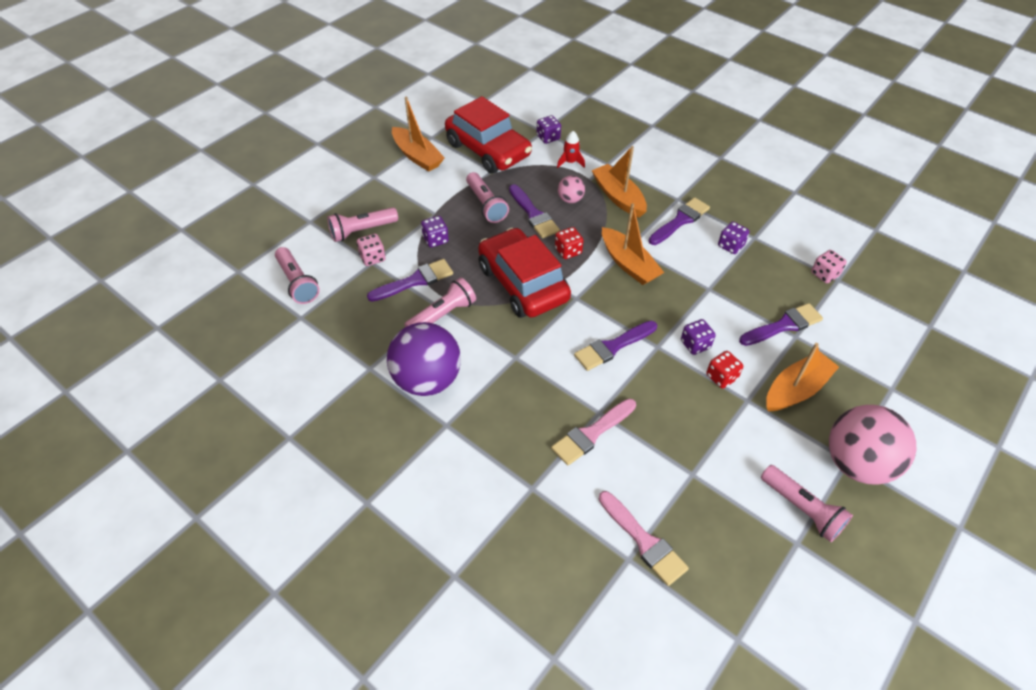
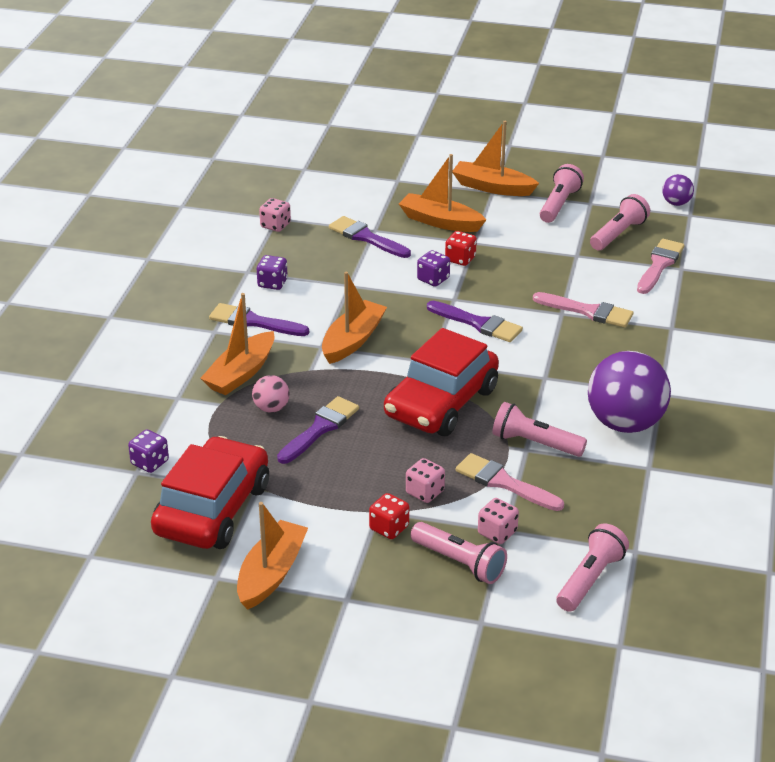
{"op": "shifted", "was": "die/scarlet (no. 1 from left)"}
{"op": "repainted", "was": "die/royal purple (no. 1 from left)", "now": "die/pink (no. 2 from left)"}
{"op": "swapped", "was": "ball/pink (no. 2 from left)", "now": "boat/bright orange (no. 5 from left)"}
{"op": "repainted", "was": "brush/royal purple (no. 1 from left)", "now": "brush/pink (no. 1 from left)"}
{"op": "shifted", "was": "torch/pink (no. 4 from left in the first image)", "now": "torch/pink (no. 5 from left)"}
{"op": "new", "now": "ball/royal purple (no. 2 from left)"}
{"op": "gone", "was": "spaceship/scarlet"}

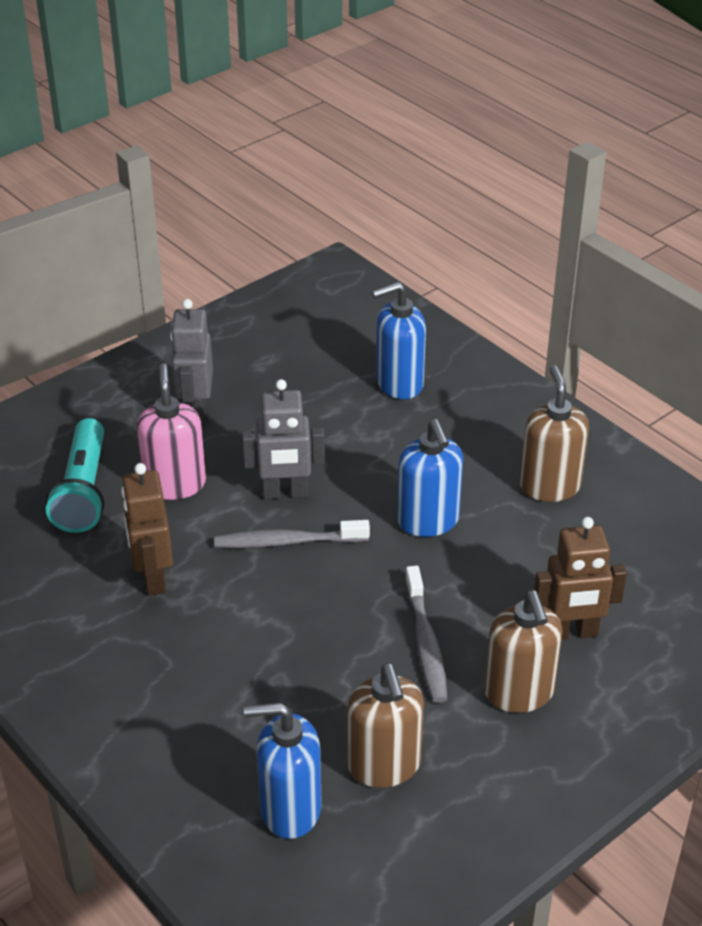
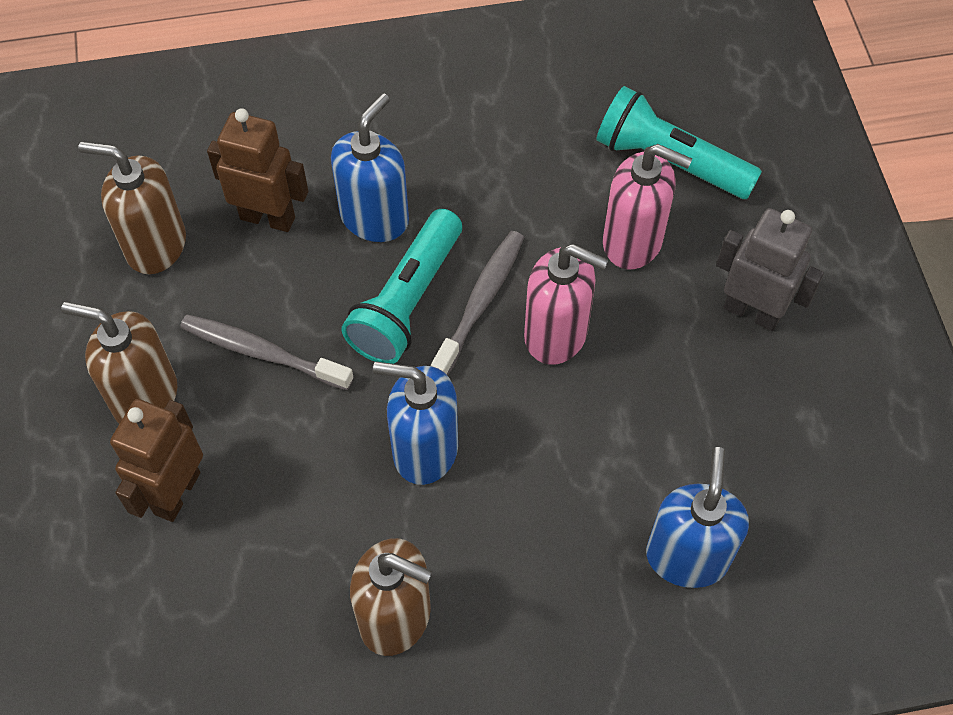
{"op": "shifted", "was": "robot/russet (no. 1 from left in the first image)", "now": "robot/russet (no. 2 from left)"}
{"op": "shifted", "was": "soap pump/royal blue (no. 1 from left)"}
{"op": "new", "now": "torch/turquoise (no. 1 from left)"}
{"op": "swapped", "was": "robot/ash-grey (no. 2 from left)", "now": "soap pump/pink (no. 1 from left)"}

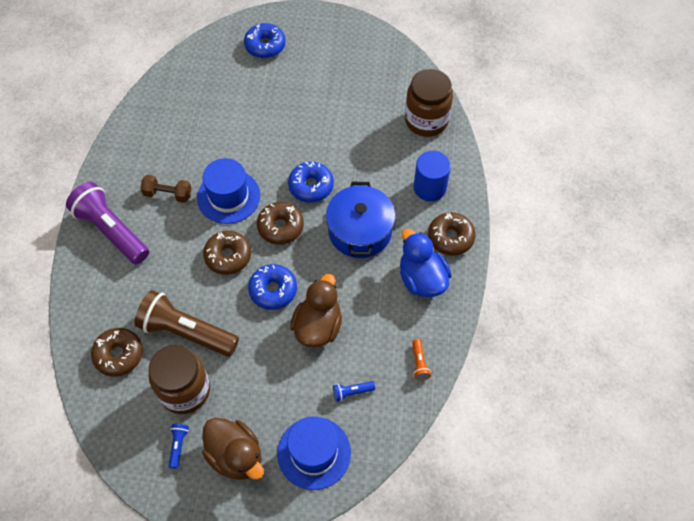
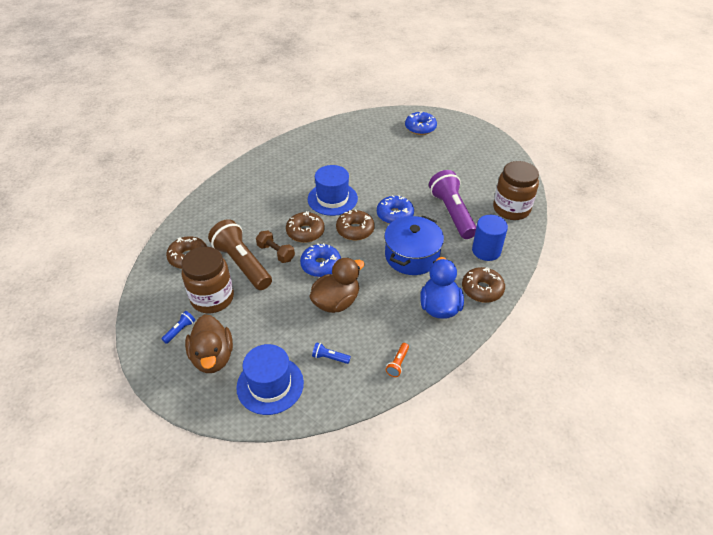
{"op": "shifted", "was": "dumbbell/russet"}
{"op": "shifted", "was": "torch/royal purple"}

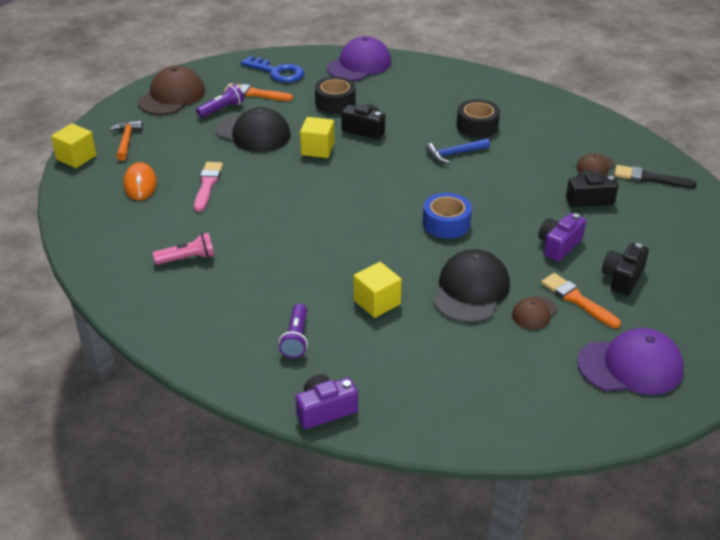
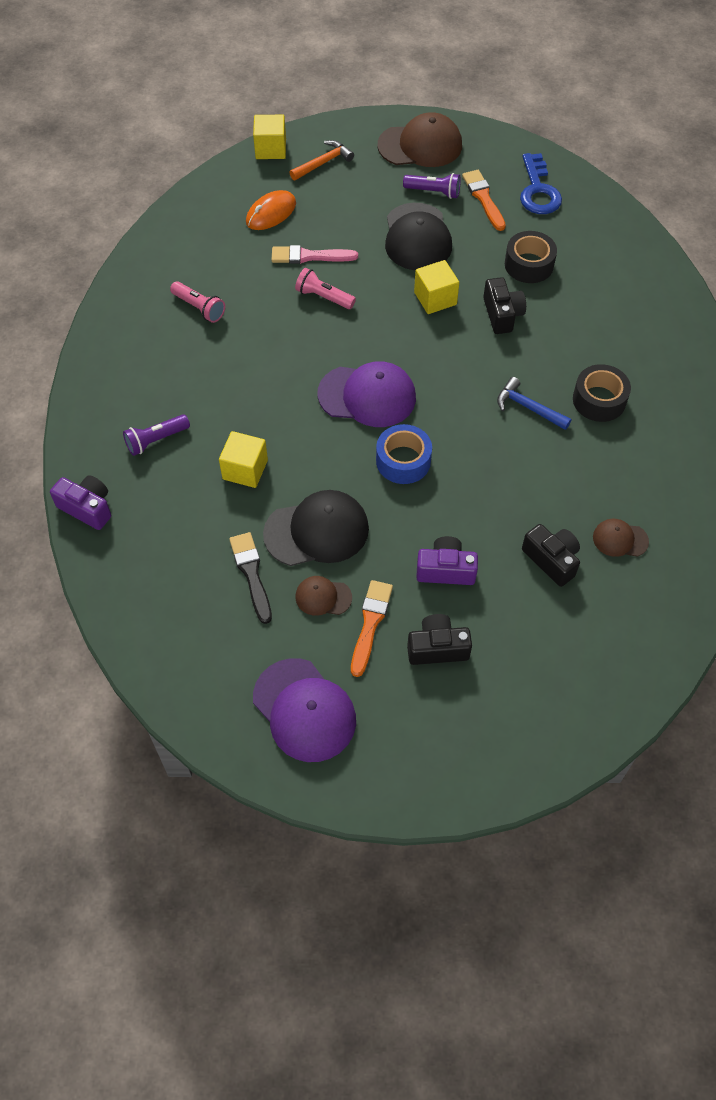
{"op": "shifted", "was": "brush/jet-black"}
{"op": "rotated", "was": "brush/pink", "clockwise": -150}
{"op": "new", "now": "torch/pink (no. 2 from left)"}
{"op": "shifted", "was": "baseball cap/royal purple (no. 1 from left in the first image)", "now": "baseball cap/royal purple (no. 2 from left)"}

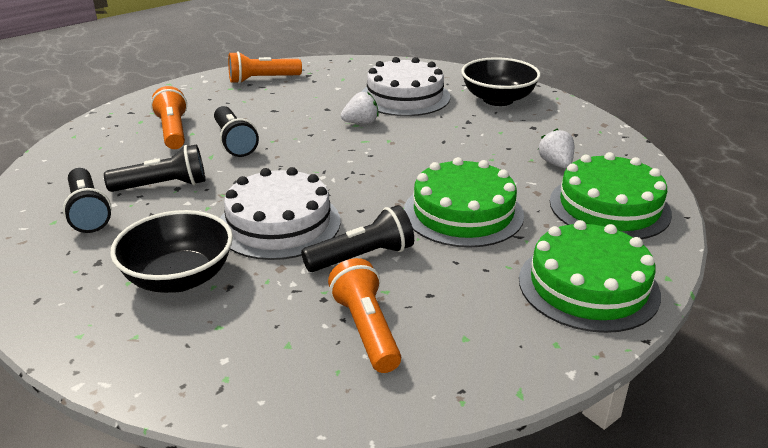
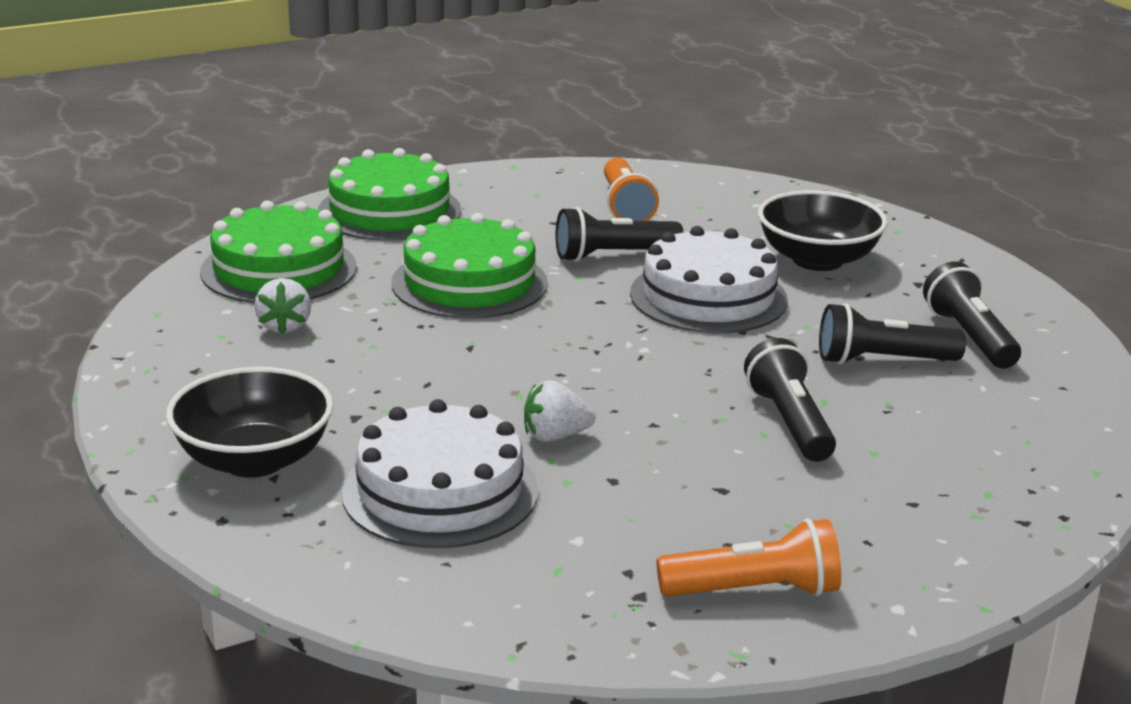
{"op": "gone", "was": "torch/bright orange (no. 1 from left)"}

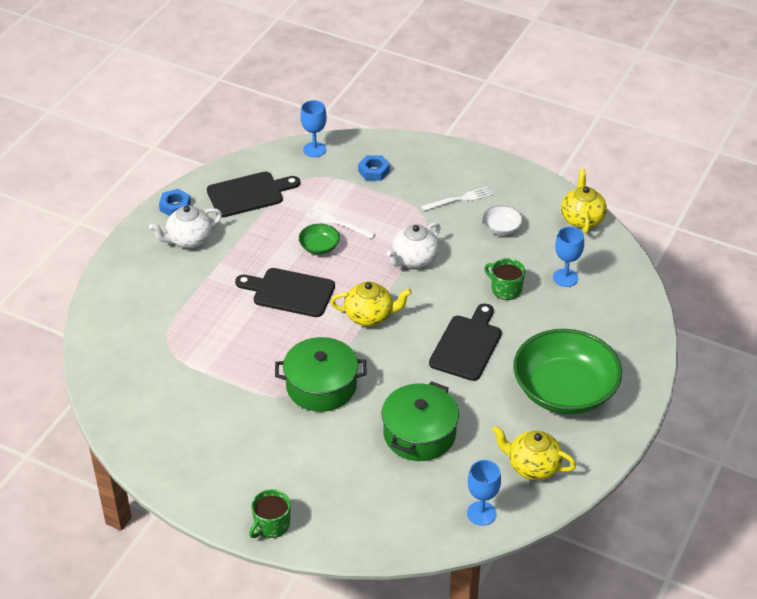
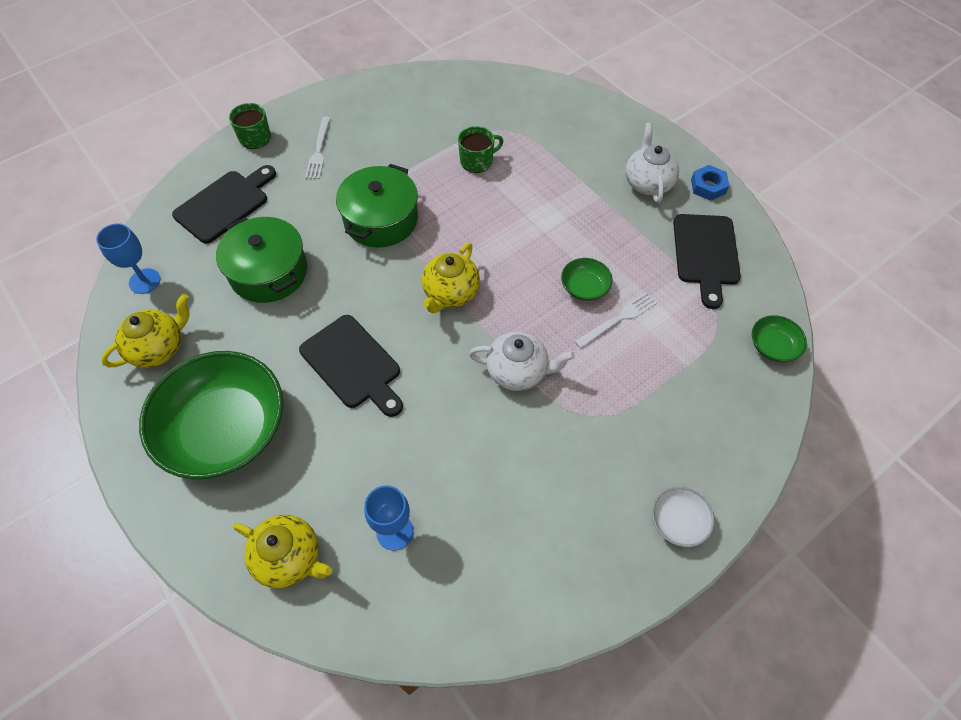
{"op": "shifted", "was": "chopping board/jet-black (no. 2 from left in the first image)", "now": "chopping board/jet-black (no. 1 from left)"}
{"op": "shifted", "was": "teapot/bright yellow (no. 3 from left in the first image)", "now": "teapot/bright yellow (no. 2 from left)"}
{"op": "shifted", "was": "dinner fork/pure white (no. 2 from left in the first image)", "now": "dinner fork/pure white (no. 1 from left)"}
{"op": "shifted", "was": "mug/emerald (no. 2 from left)"}
{"op": "rotated", "was": "teapot/pure white (no. 2 from left in the first image)", "clockwise": 120}
{"op": "shifted", "was": "deep dish/pure white"}
{"op": "swapped", "was": "chalice/royal blue (no. 1 from left)", "now": "deep dish/emerald (no. 3 from left)"}
{"op": "gone", "was": "nut/royal blue (no. 2 from left)"}

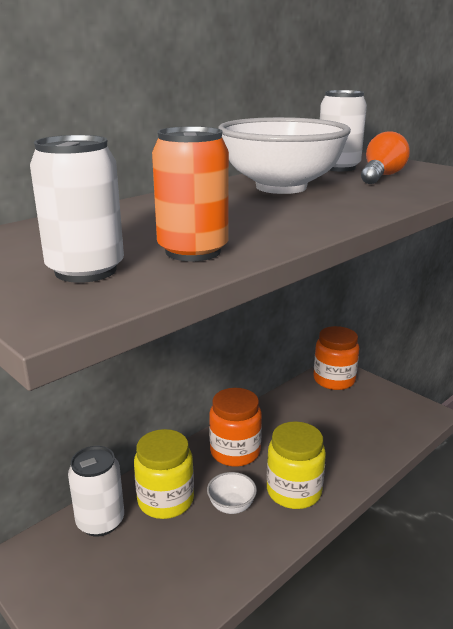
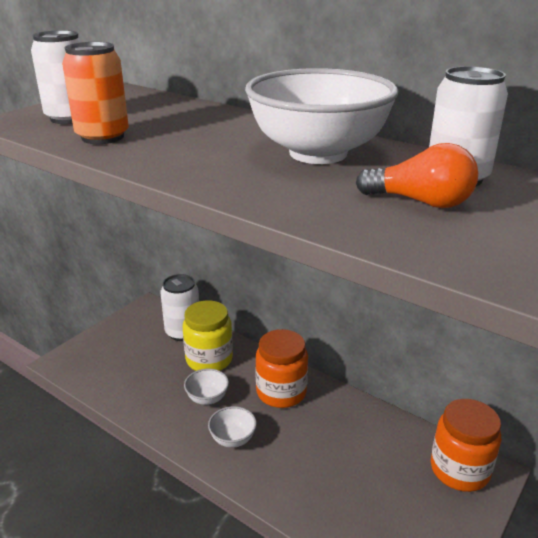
{"op": "swapped", "was": "jam jar/bright yellow (no. 2 from left)", "now": "deep dish/pure white (no. 2 from left)"}

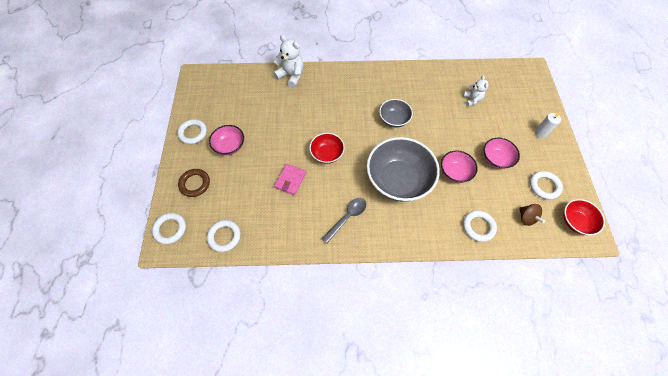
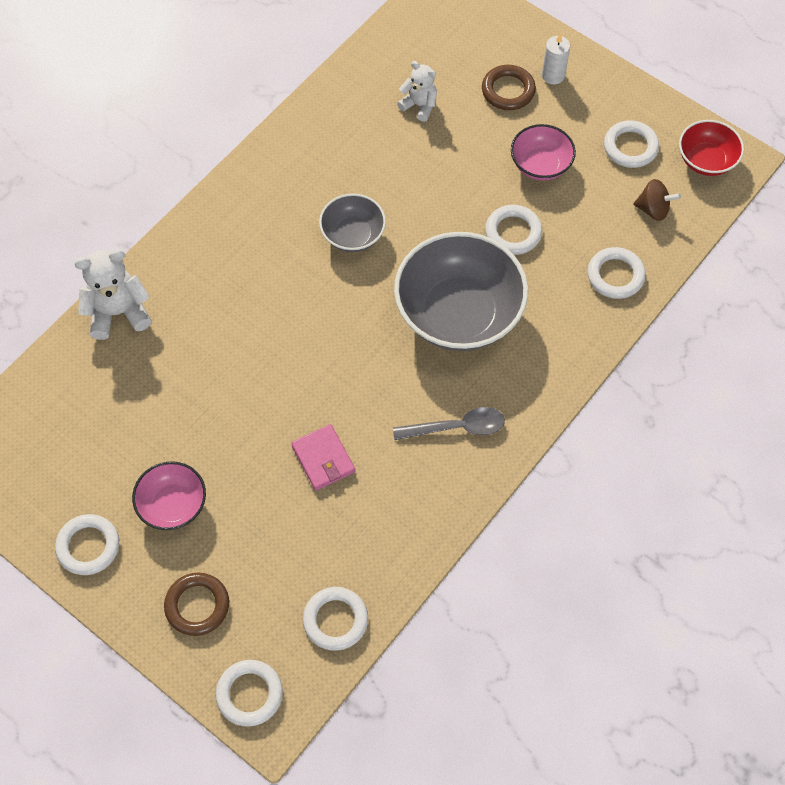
{"op": "rotated", "was": "spoon/ash-grey", "clockwise": 90}
{"op": "new", "now": "hoop/russet (no. 2 from left)"}
{"op": "swapped", "was": "deep dish/pink (no. 2 from left)", "now": "hoop/pure white (no. 4 from left)"}
{"op": "gone", "was": "deep dish/scarlet (no. 1 from left)"}

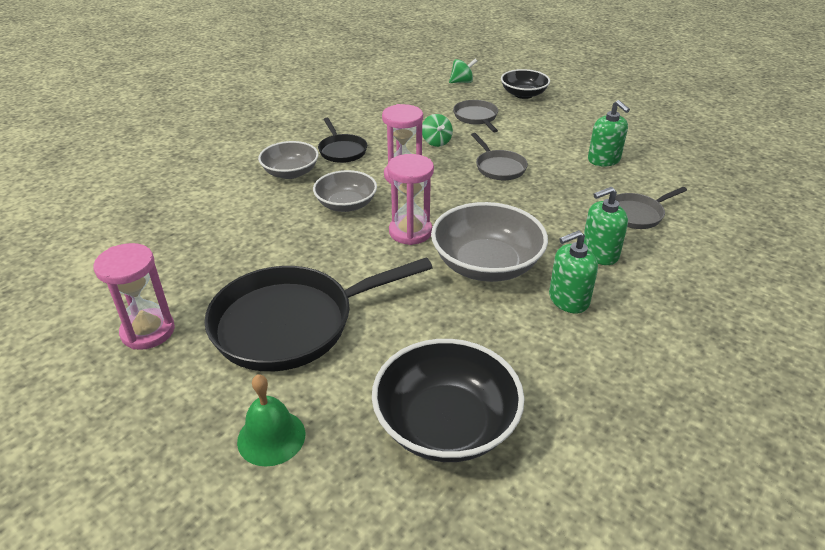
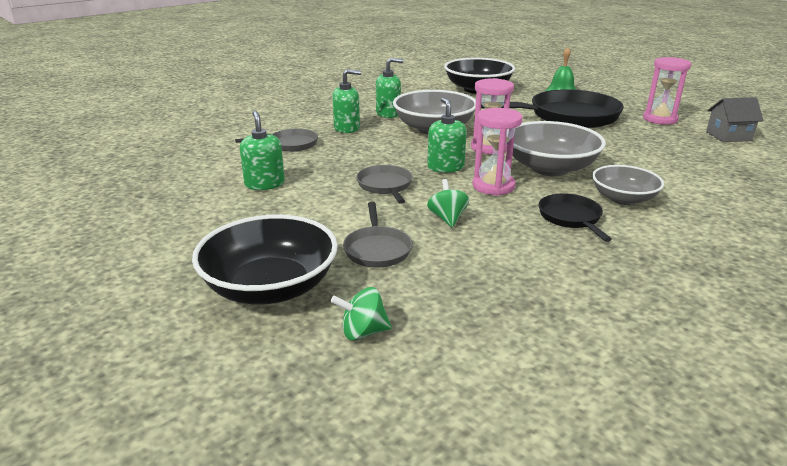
{"op": "scaled", "was": "deep dish/jet-black (no. 2 from left in the first image)", "ratio": 1.59}
{"op": "new", "now": "soap pump/emerald (no. 4 from left)"}
{"op": "scaled", "was": "deep dish/ash-grey (no. 2 from left)", "ratio": 1.59}
{"op": "new", "now": "toy house/ash-grey"}

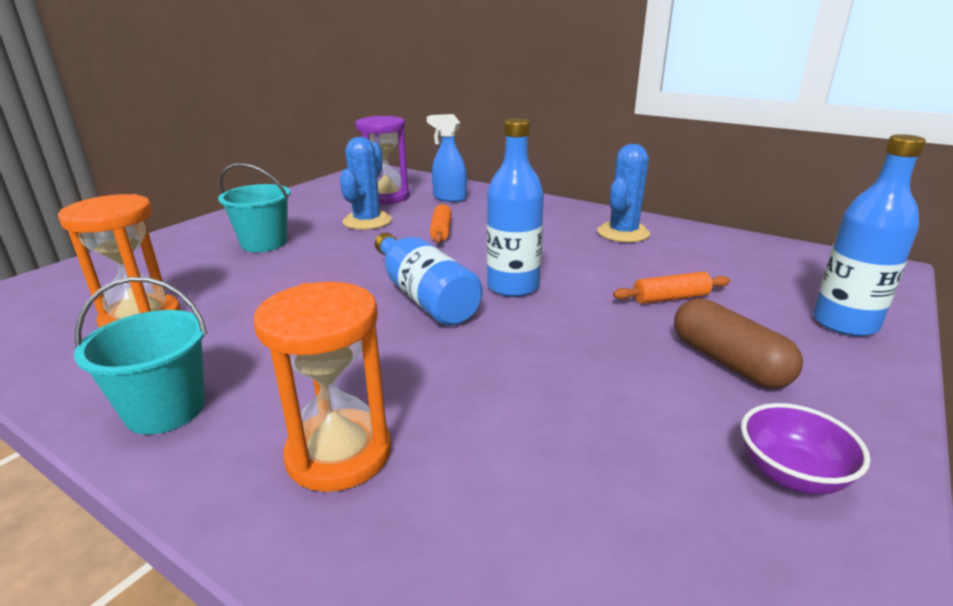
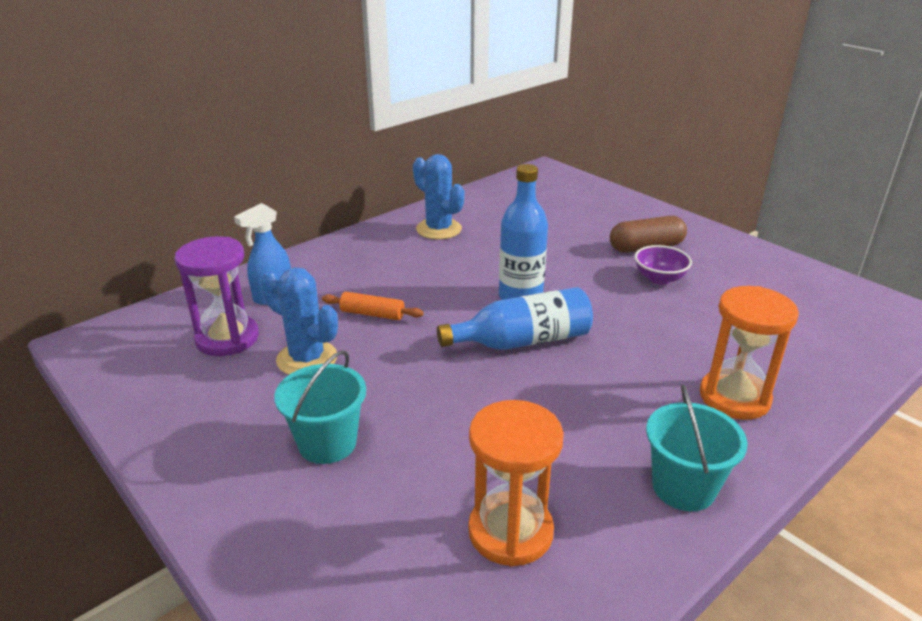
{"op": "shifted", "was": "deep dish/royal purple"}
{"op": "gone", "was": "pastry roller/bright orange (no. 2 from left)"}
{"op": "gone", "was": "bottle/royal blue (no. 3 from left)"}

